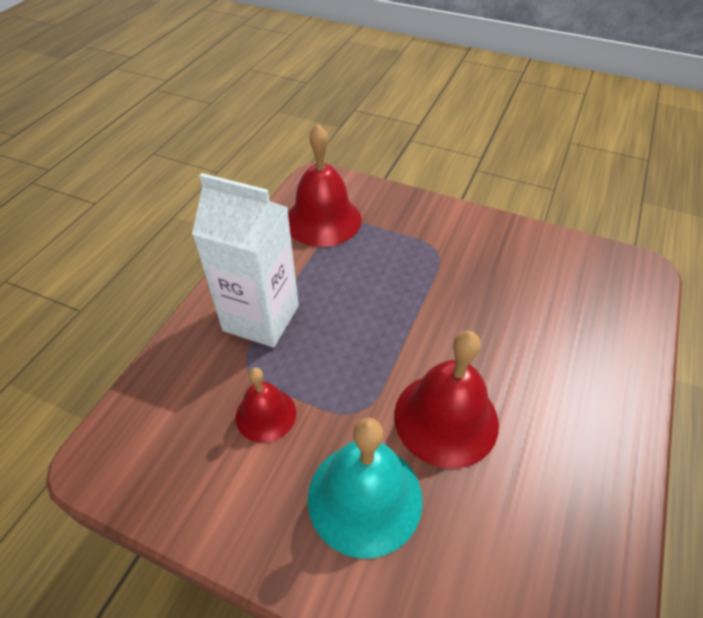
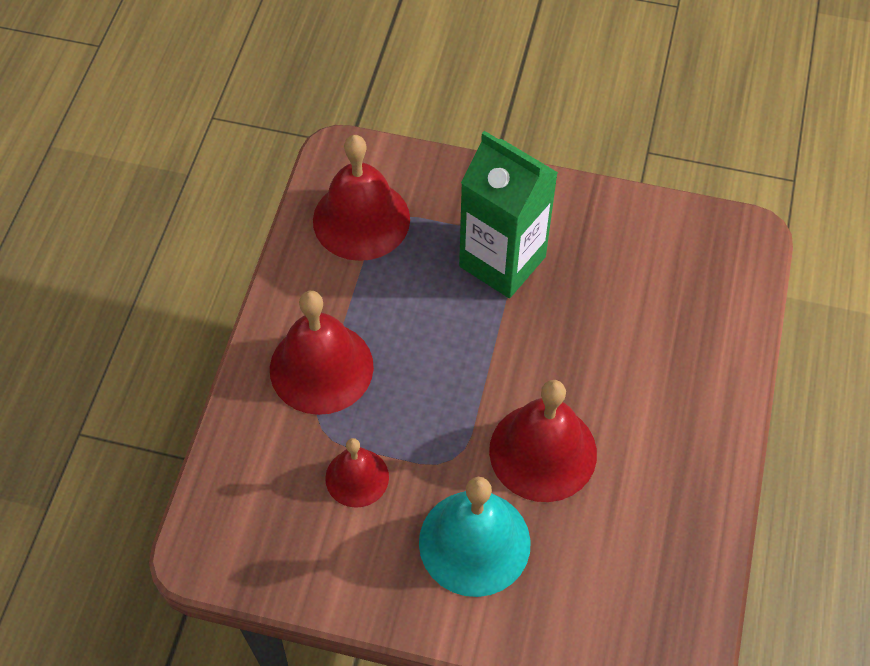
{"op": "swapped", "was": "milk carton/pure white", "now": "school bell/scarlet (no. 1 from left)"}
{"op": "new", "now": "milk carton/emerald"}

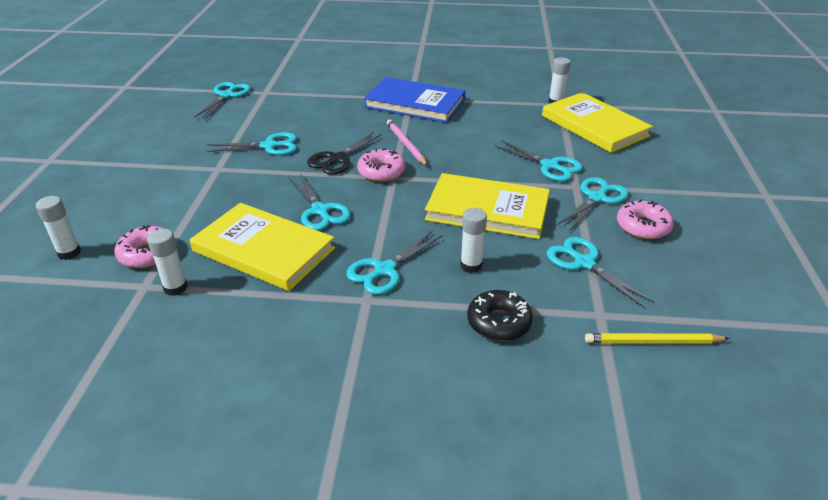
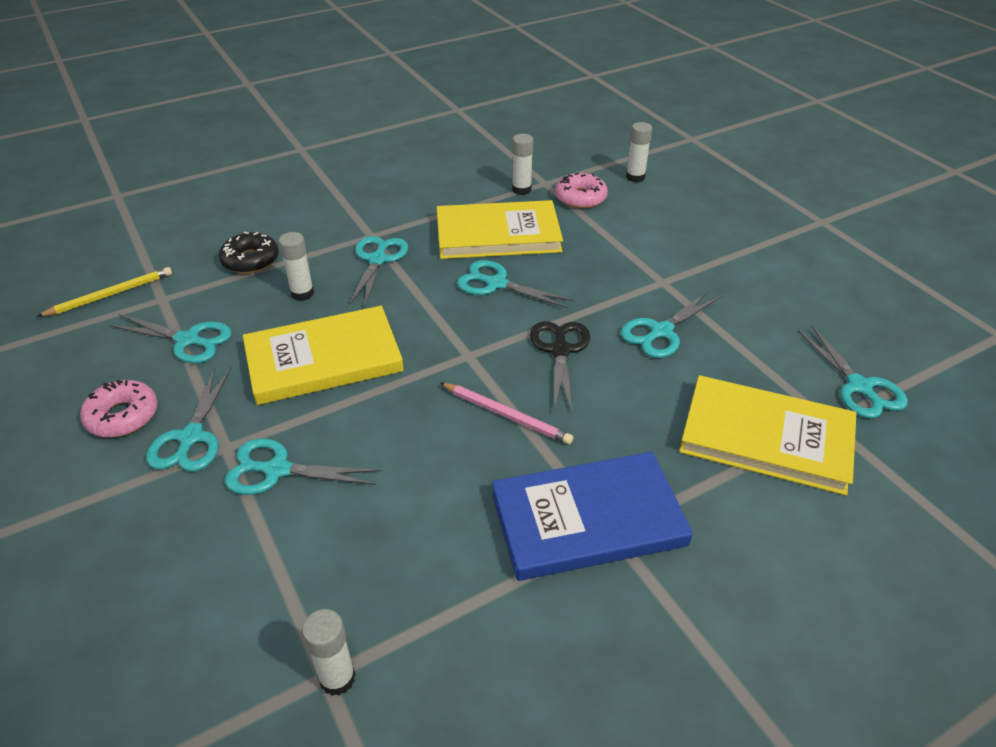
{"op": "shifted", "was": "book/bright yellow (no. 3 from left)"}
{"op": "gone", "was": "glazed donut/pink (no. 2 from left)"}

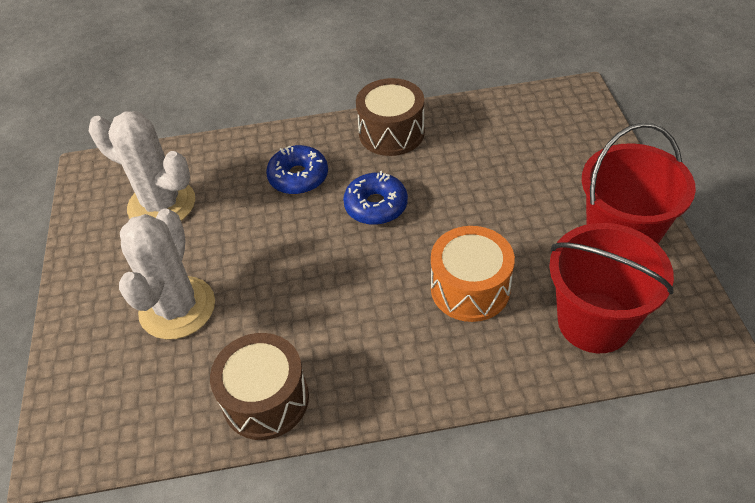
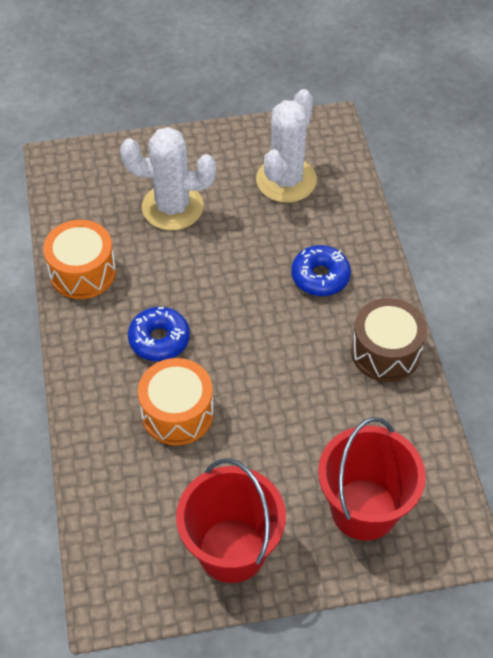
{"op": "repainted", "was": "snare drum/russet (no. 1 from left)", "now": "snare drum/bright orange (no. 1 from left)"}
{"op": "shifted", "was": "glazed donut/royal blue (no. 2 from left in the first image)", "now": "glazed donut/royal blue (no. 1 from left)"}
{"op": "shifted", "was": "pail/scarlet (no. 1 from left in the first image)", "now": "pail/scarlet (no. 2 from left)"}

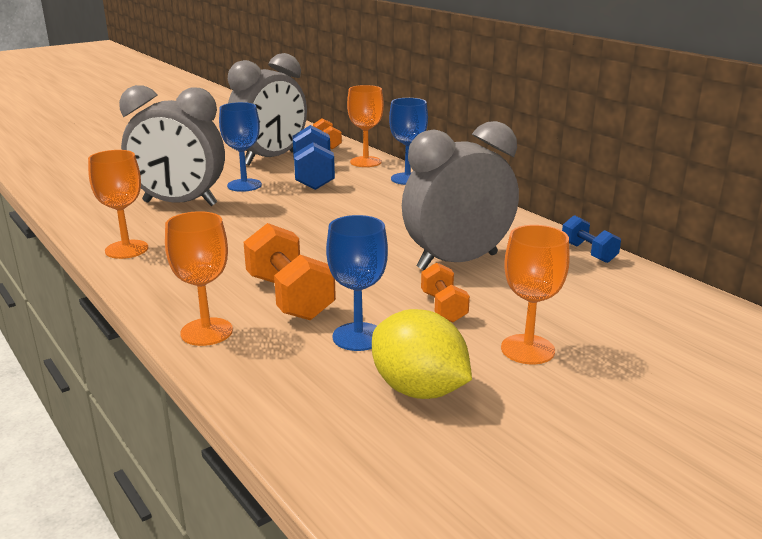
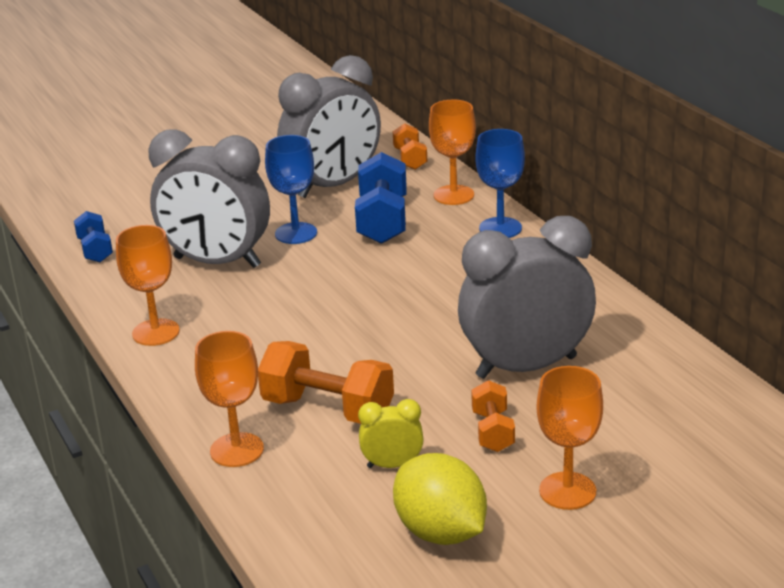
{"op": "shifted", "was": "dumbbell/royal blue (no. 2 from left in the first image)", "now": "dumbbell/royal blue (no. 1 from left)"}
{"op": "rotated", "was": "dumbbell/bright orange (no. 1 from left)", "clockwise": -45}
{"op": "swapped", "was": "chalice/royal blue (no. 2 from left)", "now": "alarm clock/bright yellow"}

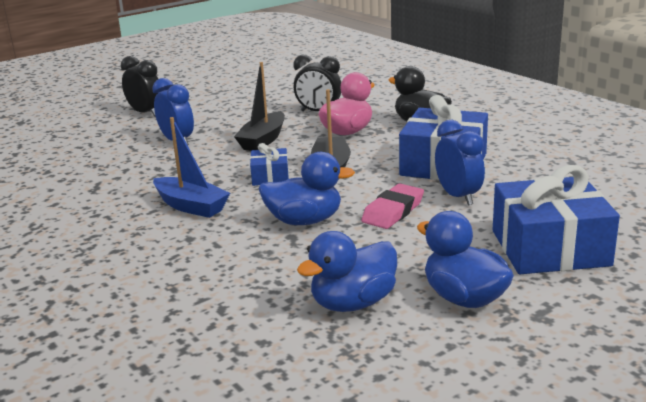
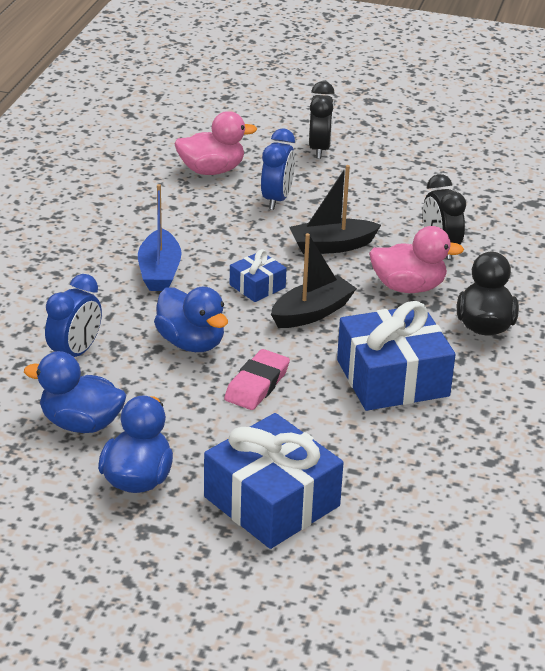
{"op": "shifted", "was": "alarm clock/royal blue (no. 2 from left in the first image)", "now": "alarm clock/royal blue (no. 1 from left)"}
{"op": "new", "now": "rubber duck/pink (no. 1 from left)"}
{"op": "rotated", "was": "pencil eraser/pink", "clockwise": -60}

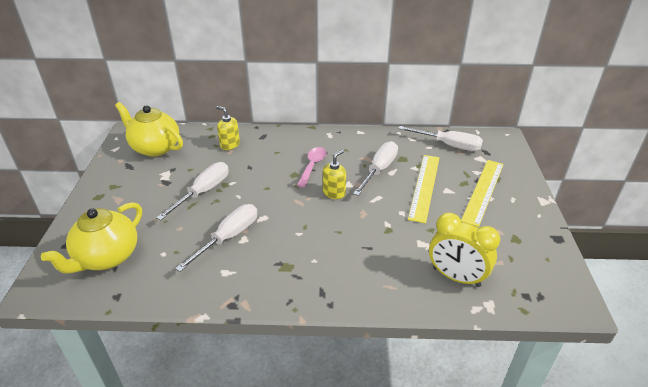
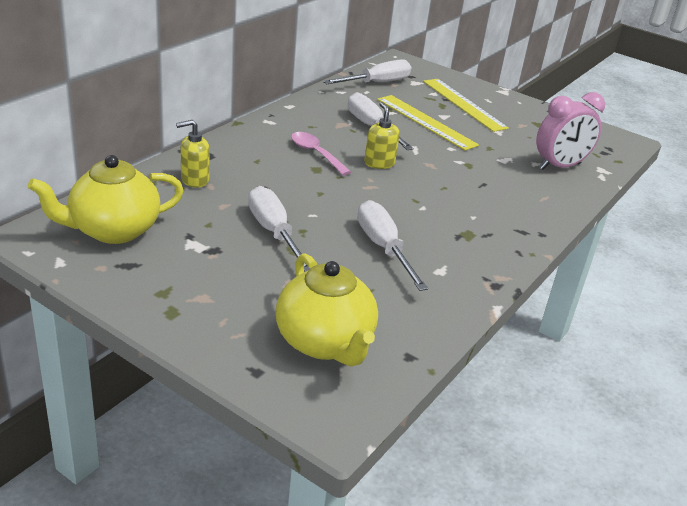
{"op": "repainted", "was": "alarm clock/bright yellow", "now": "alarm clock/pink"}

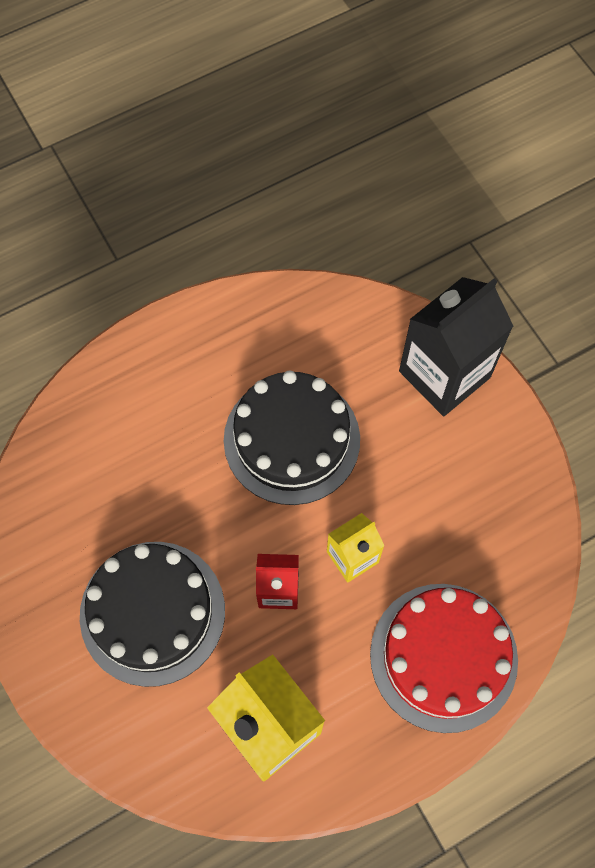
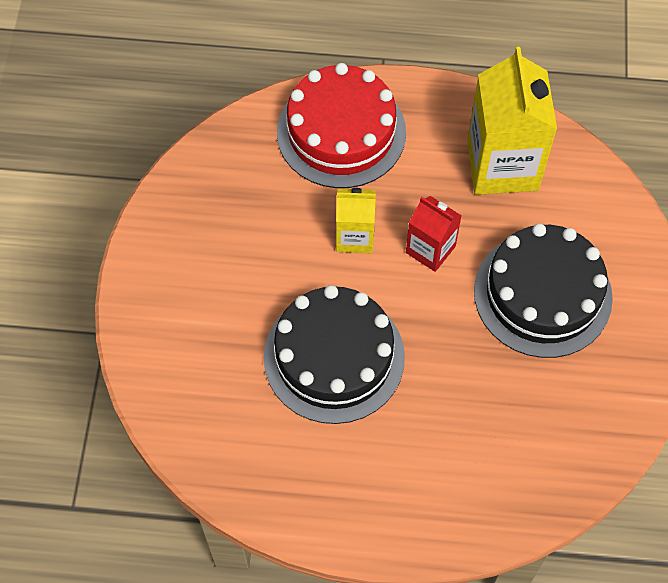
{"op": "gone", "was": "milk carton/jet-black"}

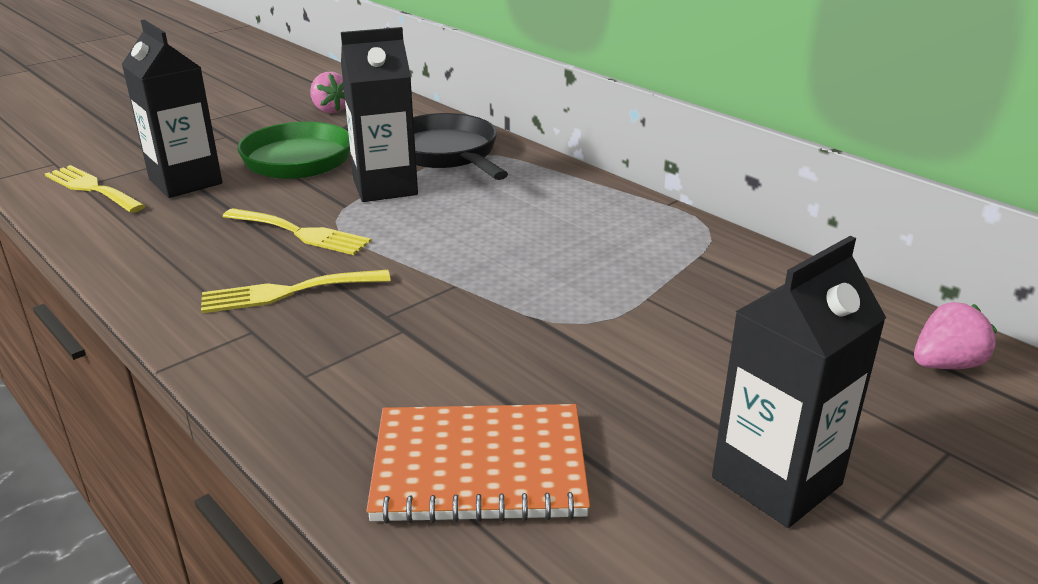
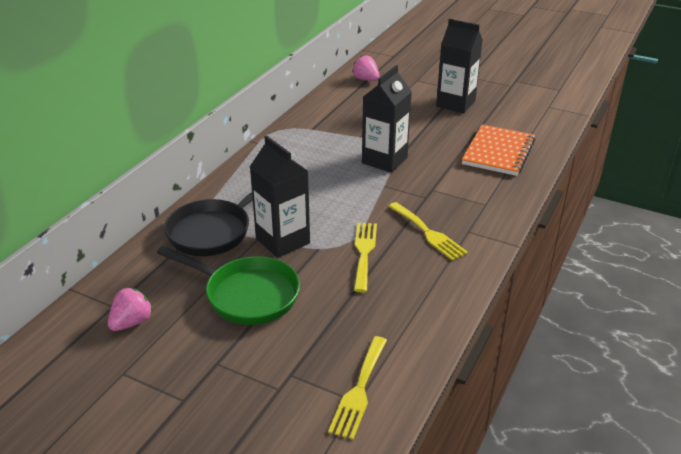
{"op": "shifted", "was": "milk carton/jet-black (no. 1 from left in the first image)", "now": "milk carton/jet-black (no. 2 from left)"}
{"op": "rotated", "was": "notepad/bright orange", "clockwise": 45}

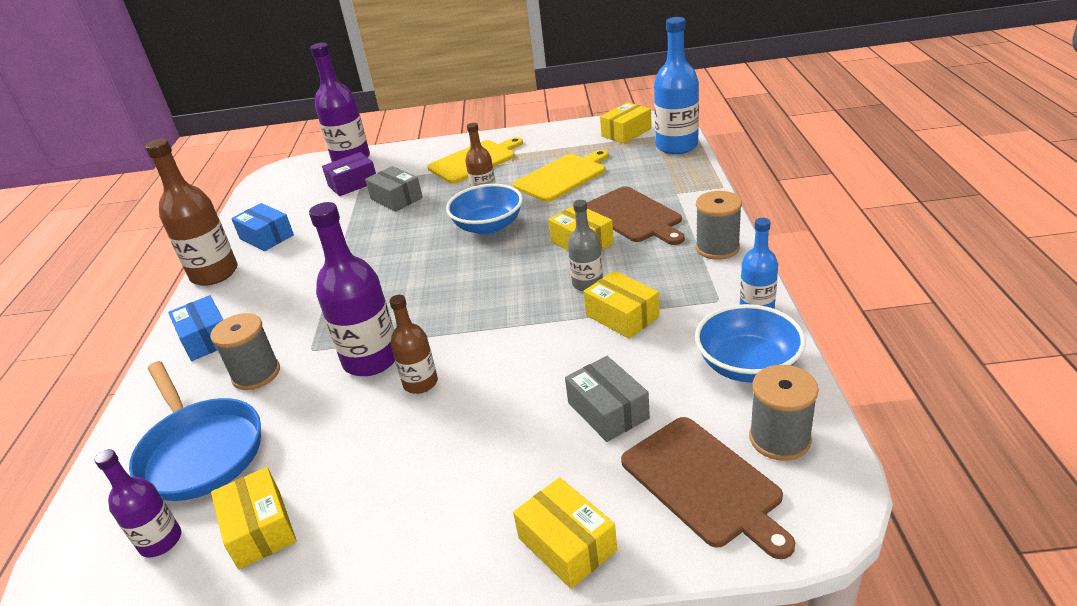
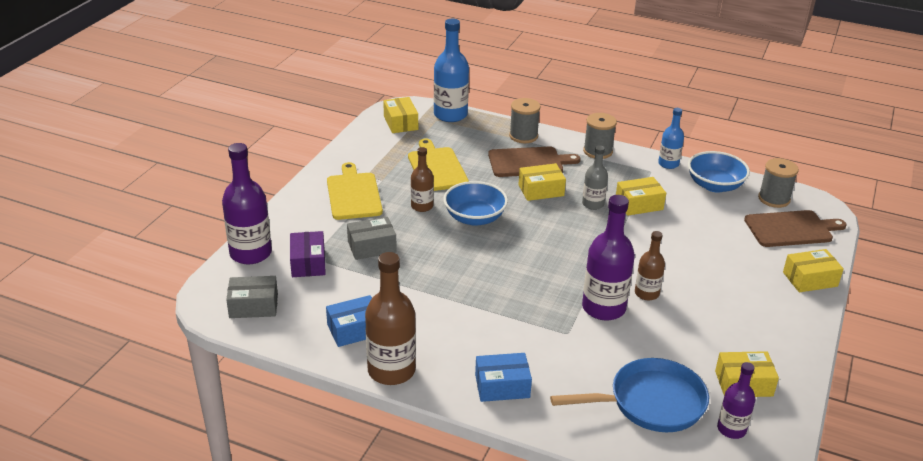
{"op": "shifted", "was": "parcel/ash-grey (no. 2 from left in the first image)", "now": "parcel/ash-grey (no. 1 from left)"}
{"op": "shifted", "was": "reel of thread/ash-grey (no. 1 from left)"}

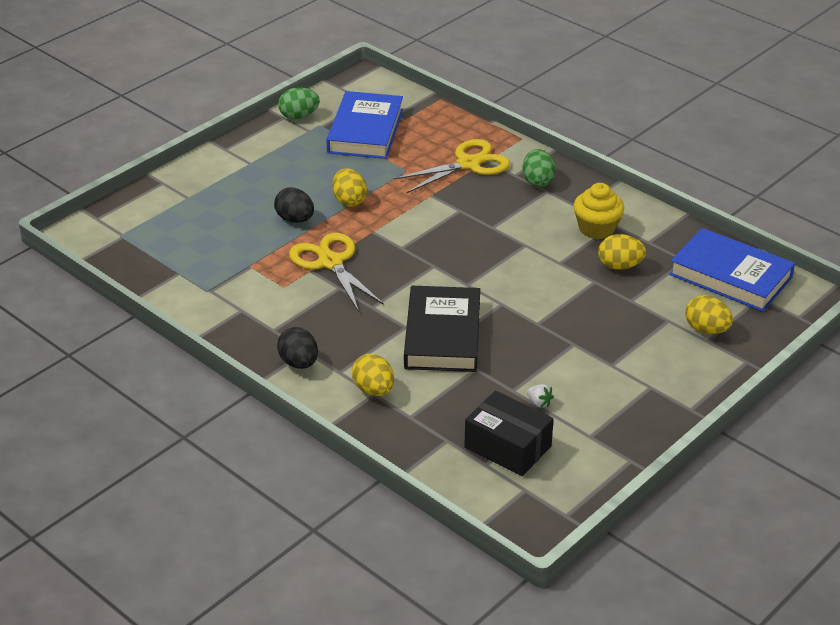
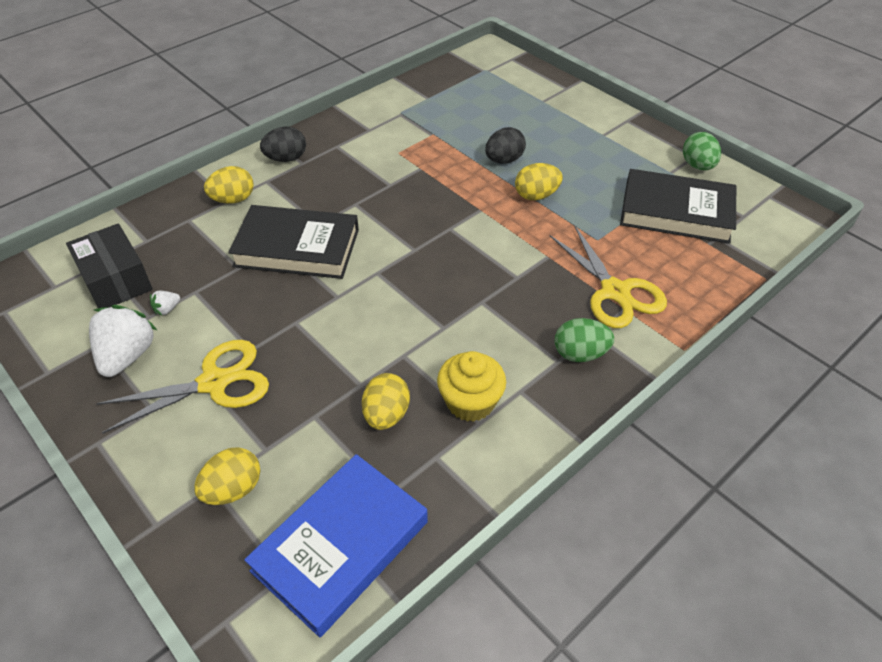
{"op": "rotated", "was": "parcel/jet-black", "clockwise": -75}
{"op": "new", "now": "berry/pure white (no. 1 from left)"}
{"op": "shifted", "was": "pair of scissors/bright yellow (no. 1 from left)"}
{"op": "repainted", "was": "book/royal blue (no. 1 from left)", "now": "book/jet-black (no. 2 from left)"}

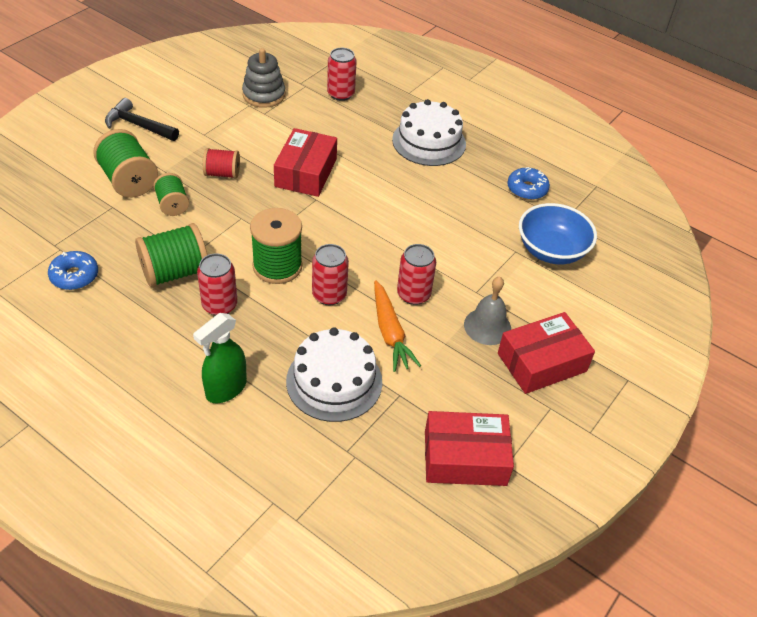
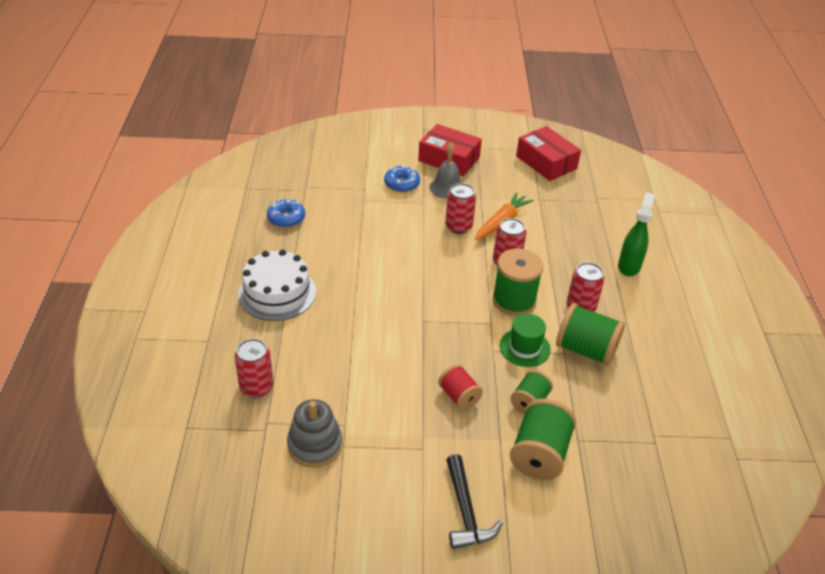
{"op": "shifted", "was": "glazed donut/royal blue (no. 1 from left in the first image)", "now": "glazed donut/royal blue (no. 2 from left)"}
{"op": "new", "now": "hat/emerald"}
{"op": "rotated", "was": "spray bottle/emerald", "clockwise": -75}
{"op": "gone", "was": "parcel/scarlet (no. 1 from left)"}
{"op": "gone", "was": "cake/pure white (no. 1 from left)"}
{"op": "gone", "was": "deep dish/royal blue"}

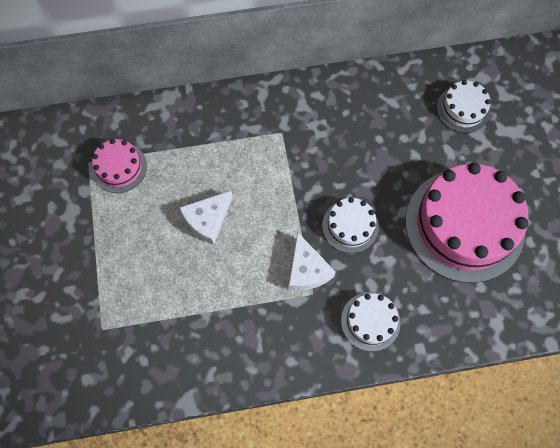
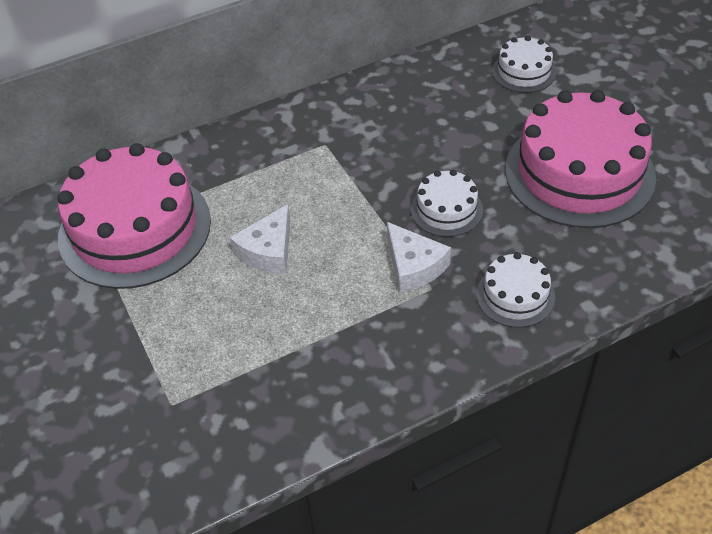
{"op": "scaled", "was": "cake/pink (no. 1 from left)", "ratio": 2.11}

